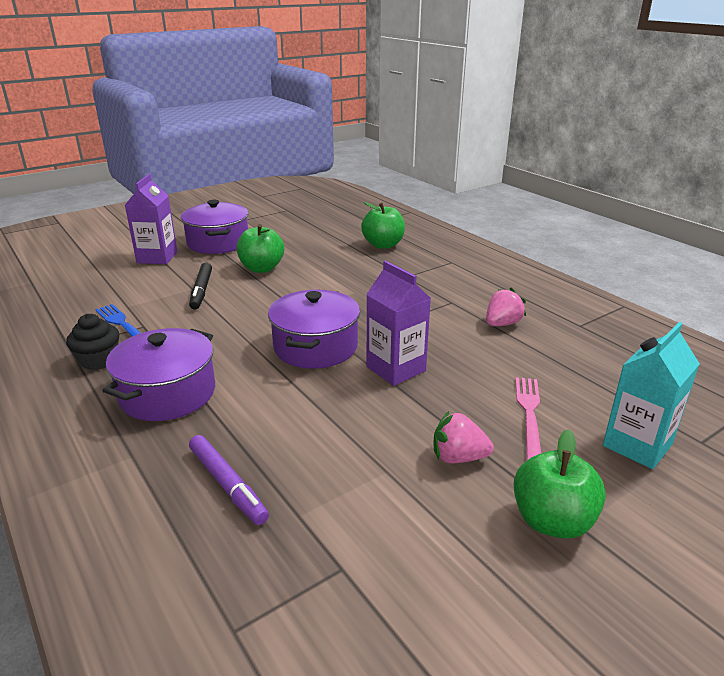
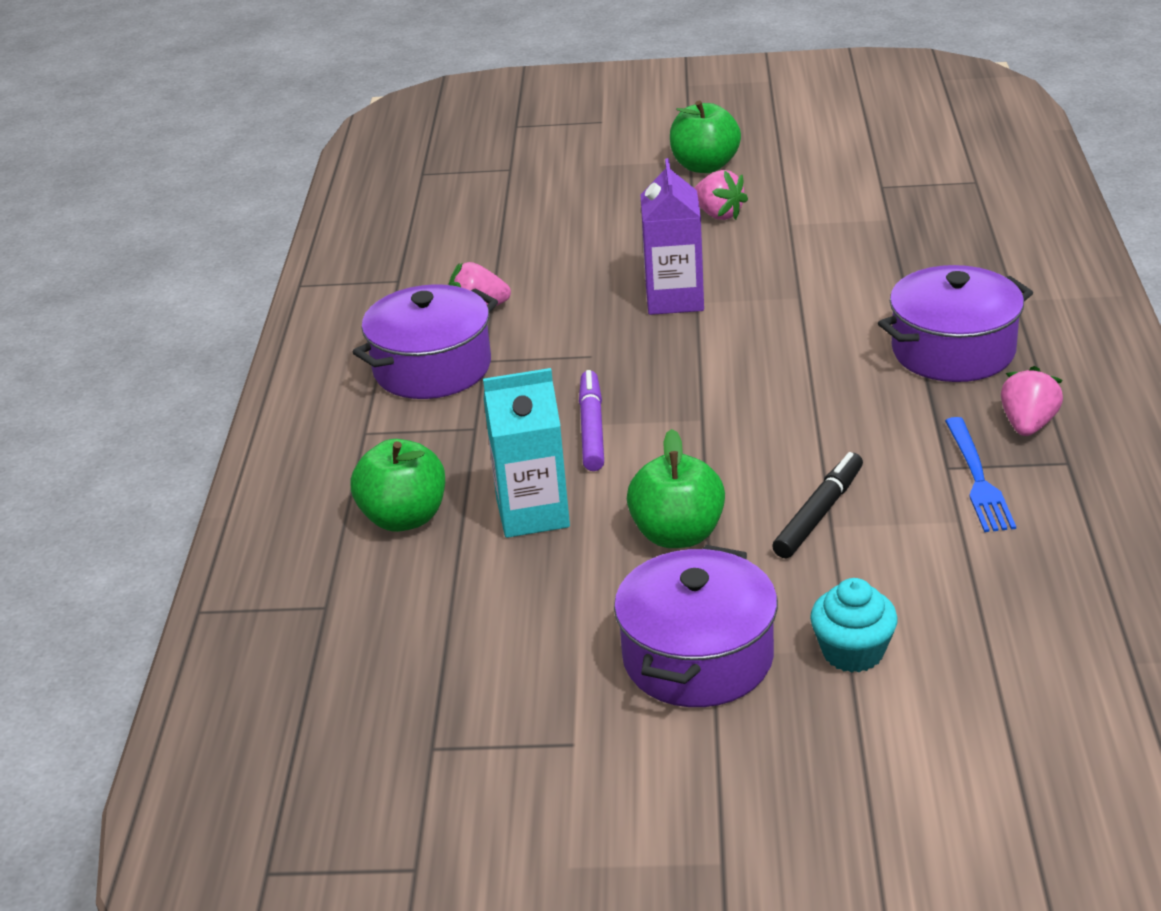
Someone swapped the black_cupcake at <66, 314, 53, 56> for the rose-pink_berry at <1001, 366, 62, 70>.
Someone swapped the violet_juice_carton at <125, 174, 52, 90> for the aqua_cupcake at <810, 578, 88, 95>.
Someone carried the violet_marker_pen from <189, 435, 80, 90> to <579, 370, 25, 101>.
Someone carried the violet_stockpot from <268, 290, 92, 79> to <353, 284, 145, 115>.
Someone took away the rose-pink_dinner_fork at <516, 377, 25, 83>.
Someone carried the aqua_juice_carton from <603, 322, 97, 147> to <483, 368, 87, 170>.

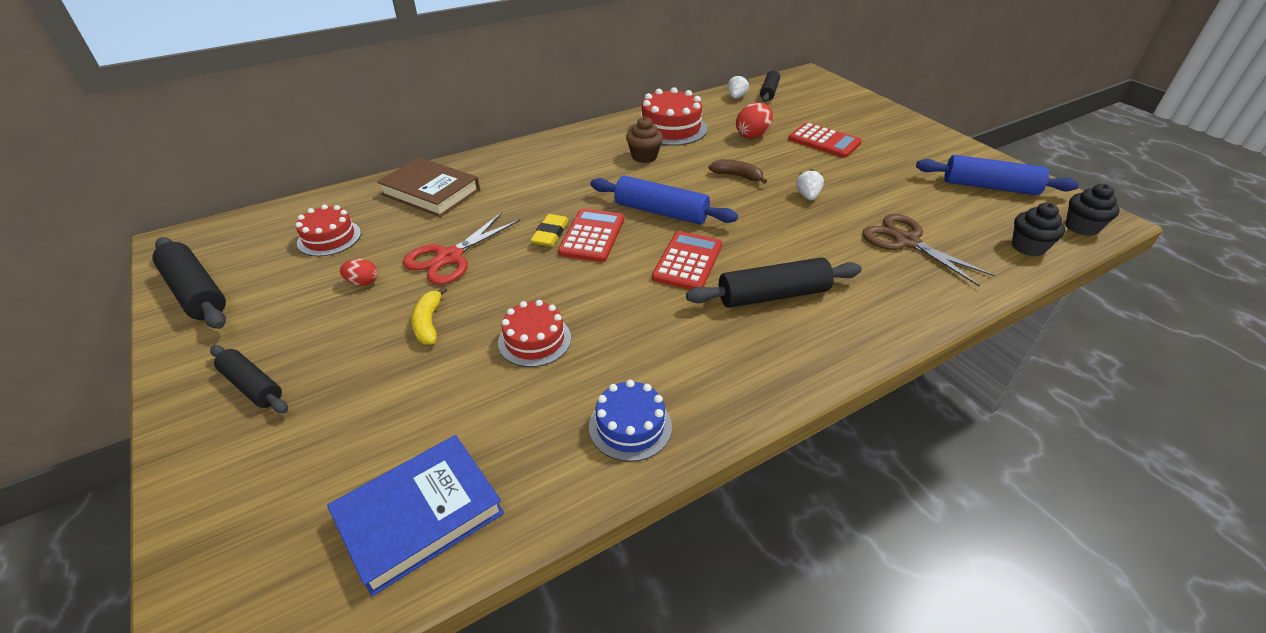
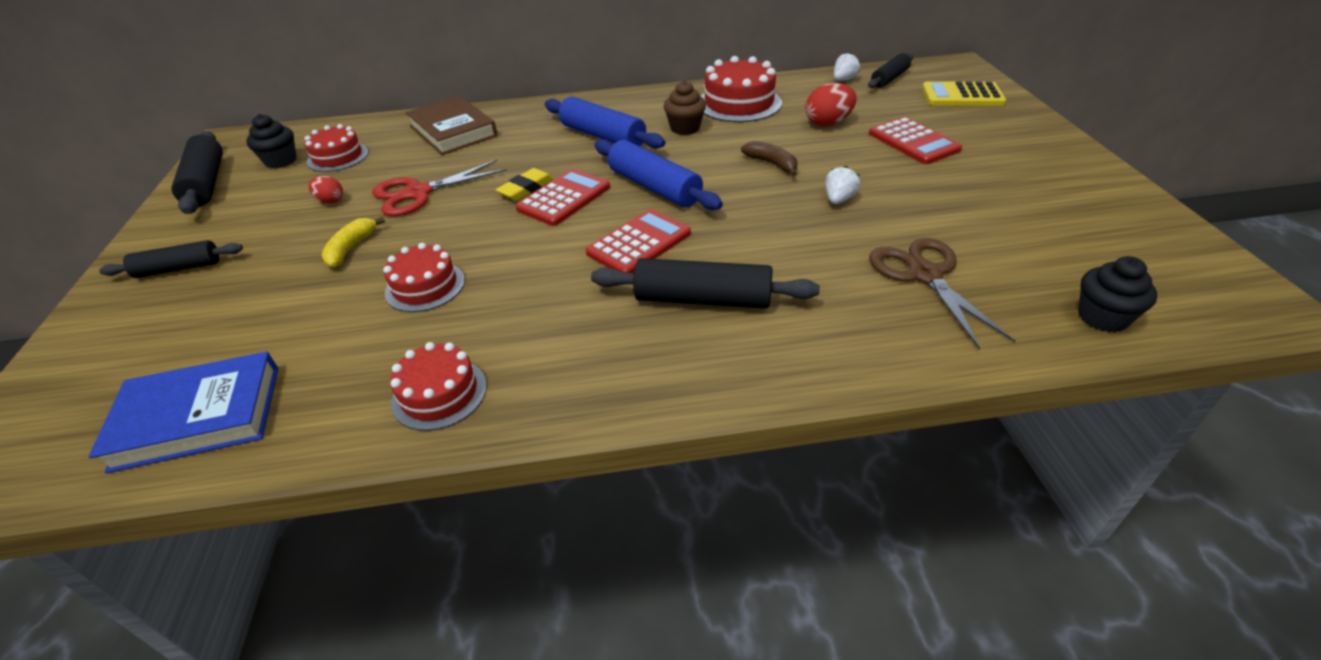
Someone rotated the black_rolling_pin at <210, 345, 78, 68> by 75 degrees counterclockwise.
Someone repainted the cobalt_layer_cake at <589, 380, 83, 82>, which became the scarlet_layer_cake at <390, 342, 97, 89>.
Someone carried the cobalt_rolling_pin from <916, 155, 163, 40> to <545, 97, 120, 52>.
Someone carried the black_cupcake from <1065, 184, 55, 52> to <246, 114, 51, 54>.
Someone put down the bright_yellow_adding_machine at <922, 82, 84, 24>.

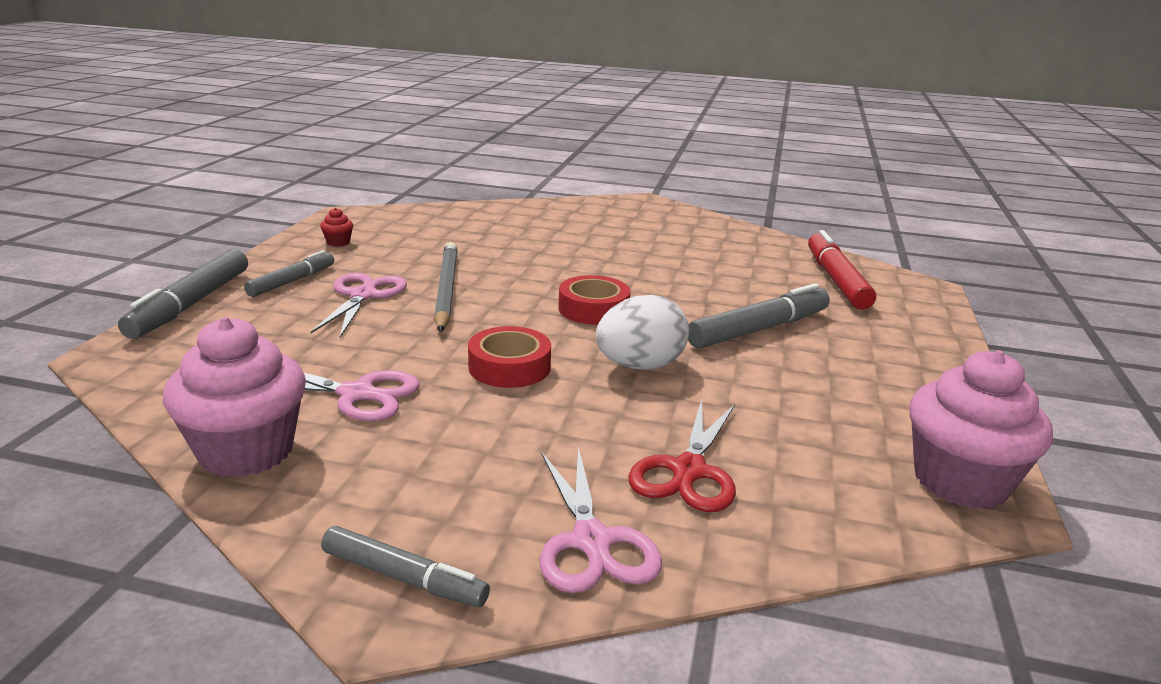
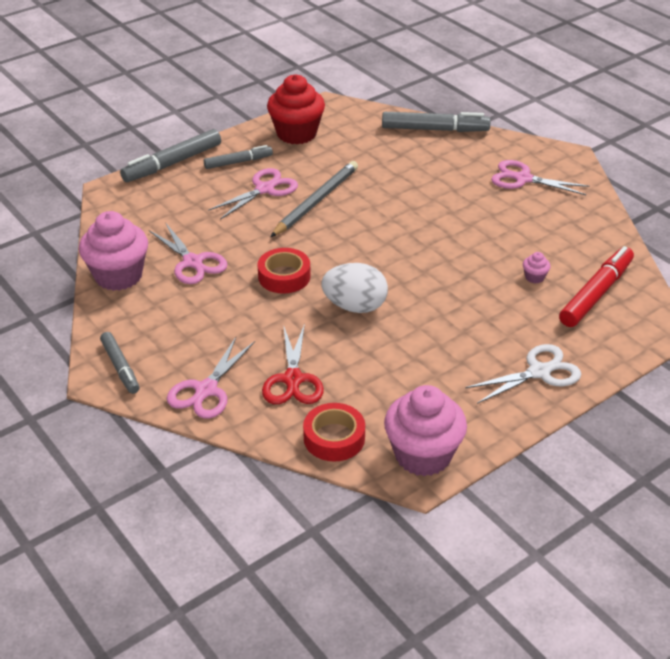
Someone scaled the scarlet_cupcake at <320, 208, 33, 39> by 2.47.
Someone carried the scarlet_sticky_tape from <558, 275, 72, 50> to <303, 403, 62, 59>.
Someone rotated the scarlet_shears at <628, 399, 108, 113> by 60 degrees counterclockwise.
Someone carried the gray_marker_pen from <688, 283, 142, 66> to <382, 112, 109, 20>.
Someone put down the snow-white_shears at <465, 344, 116, 60>.
Someone put down the rose-pink_shears at <491, 160, 99, 35>.
Someone put down the rose-pink_cupcake at <523, 252, 28, 31>.

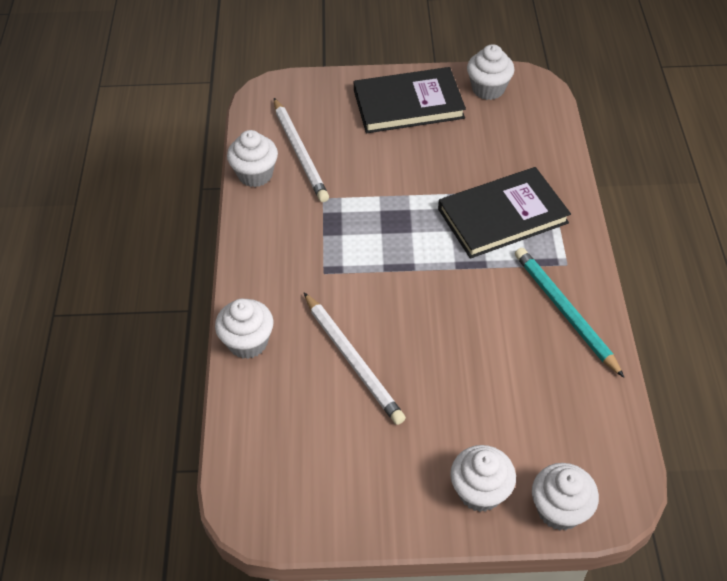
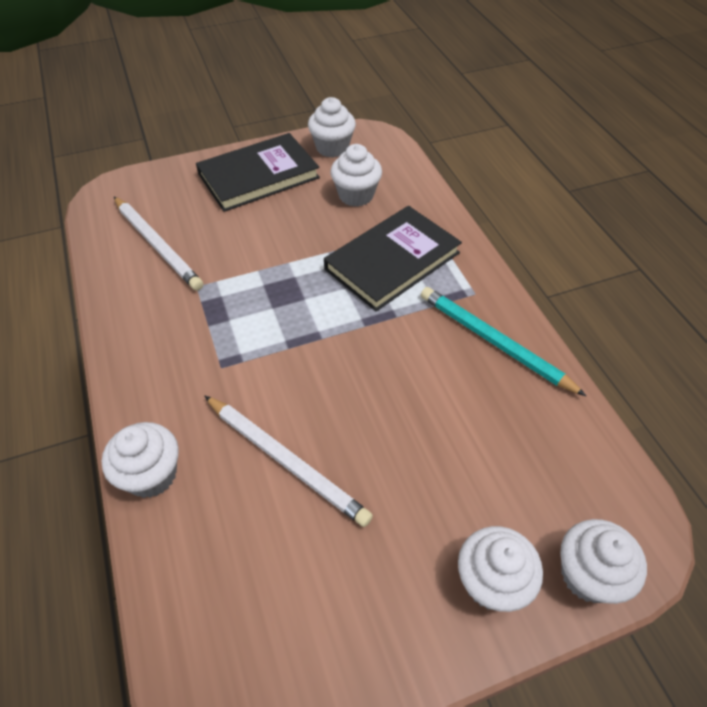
Someone carried the snow-white_cupcake from <227, 130, 51, 57> to <330, 144, 52, 63>.

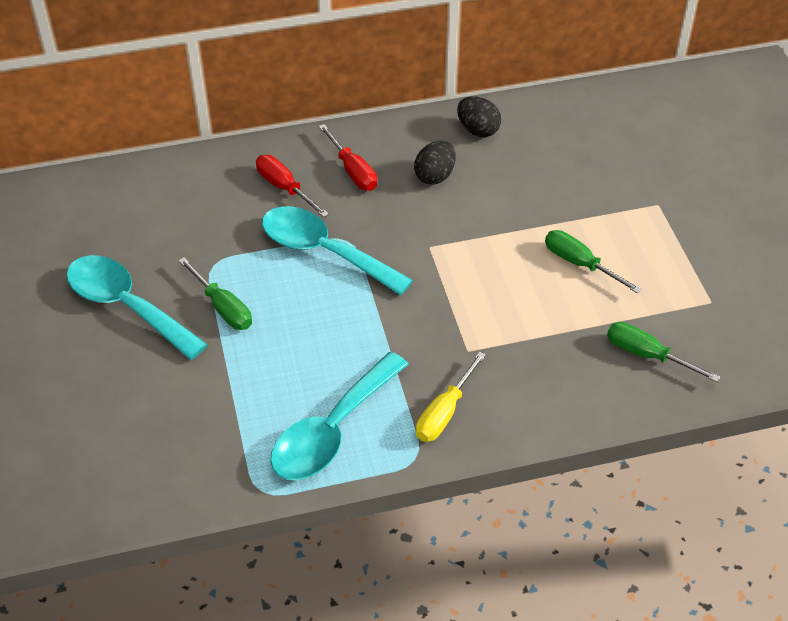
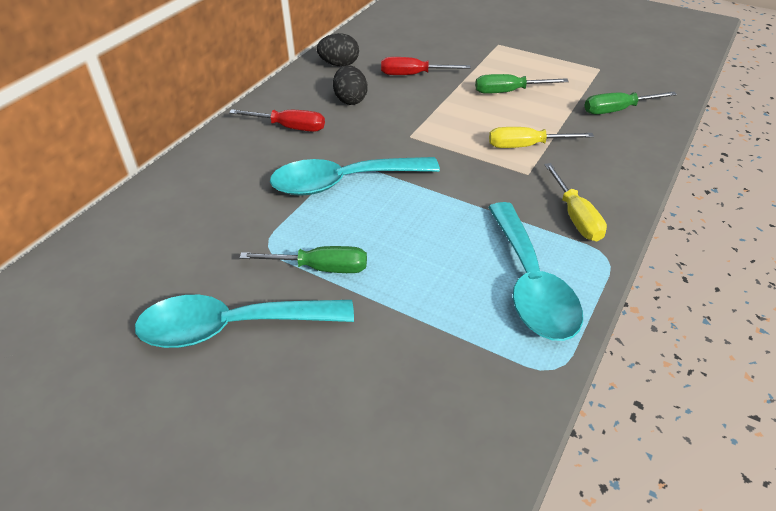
Someone carried the scarlet_hand_screwdriver from <256, 155, 73, 62> to <381, 57, 90, 18>.
Someone put down the bright_yellow_hand_screwdriver at <489, 127, 105, 21>.

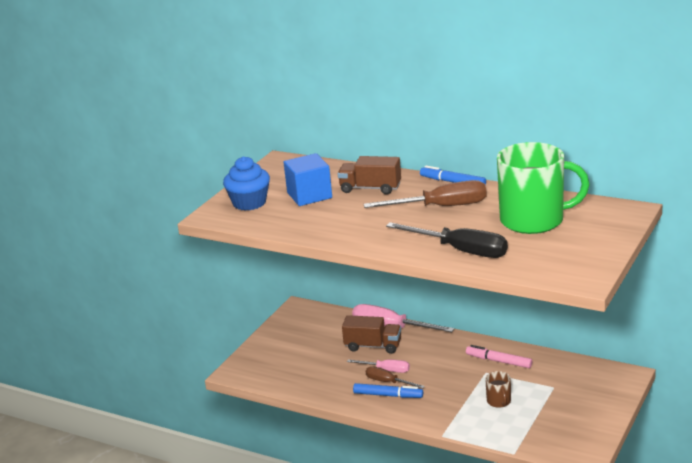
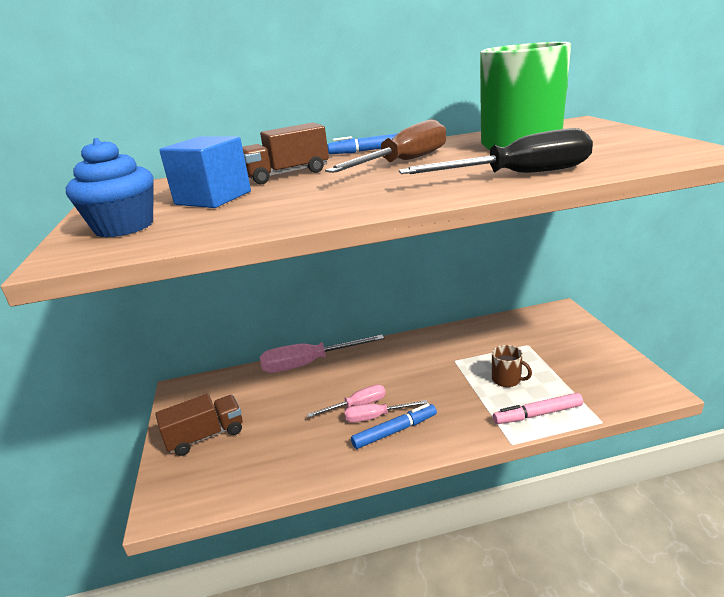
Someone carried the dark_brown_truck from <342, 315, 59, 39> to <155, 394, 88, 62>.
Someone repainted the dark_brown_hand_screwdriver at <366, 366, 59, 23>, which became the rose-pink_hand_screwdriver at <344, 400, 84, 23>.
Someone carried the rose-pink_marker_pen from <466, 345, 66, 23> to <493, 393, 90, 31>.

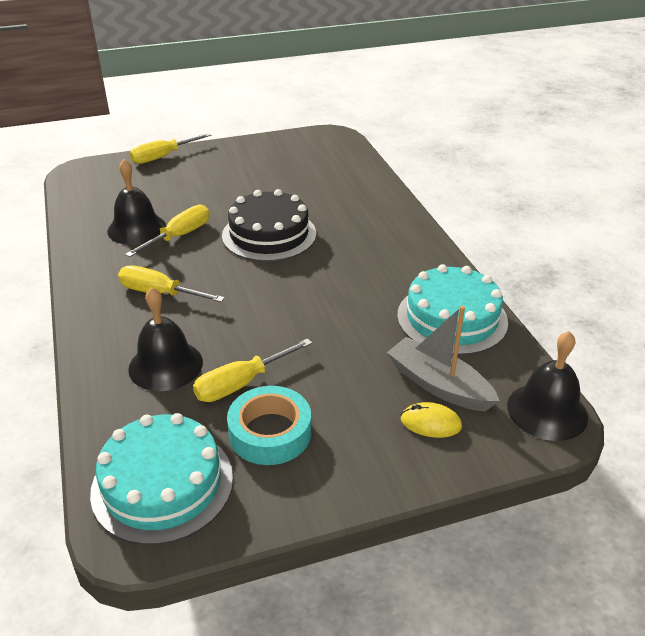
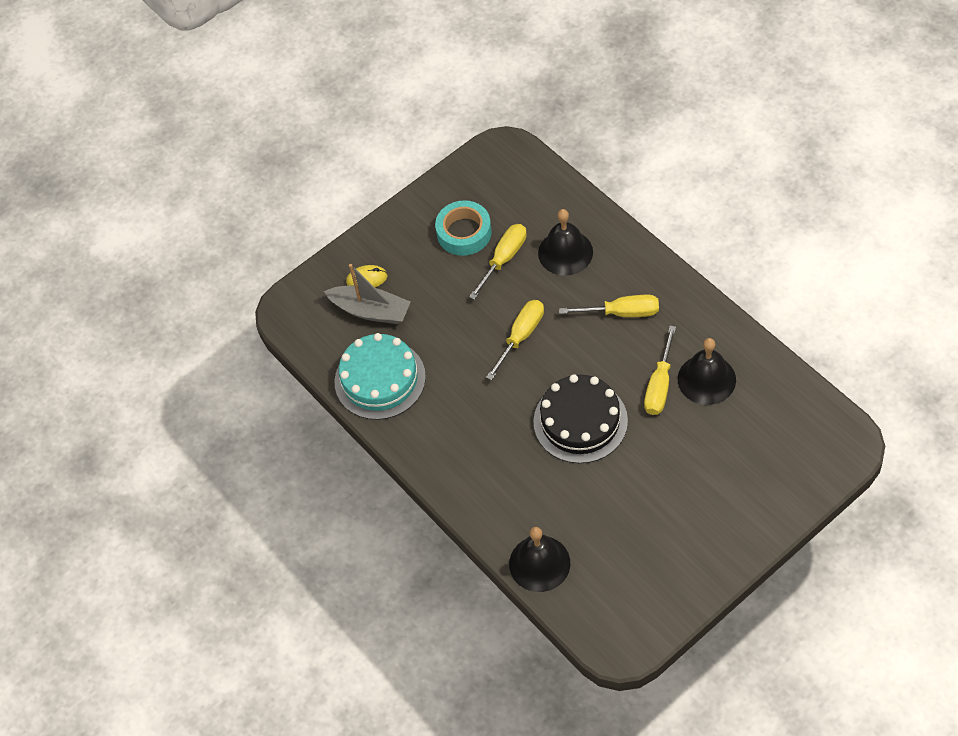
Someone took away the aqua_layer_cake at <90, 413, 143, 132>.
Someone carried the bright_yellow_hand_screwdriver from <130, 133, 81, 31> to <486, 300, 58, 80>.
Someone carried the black_hand_bell from <507, 331, 81, 110> to <509, 527, 61, 65>.

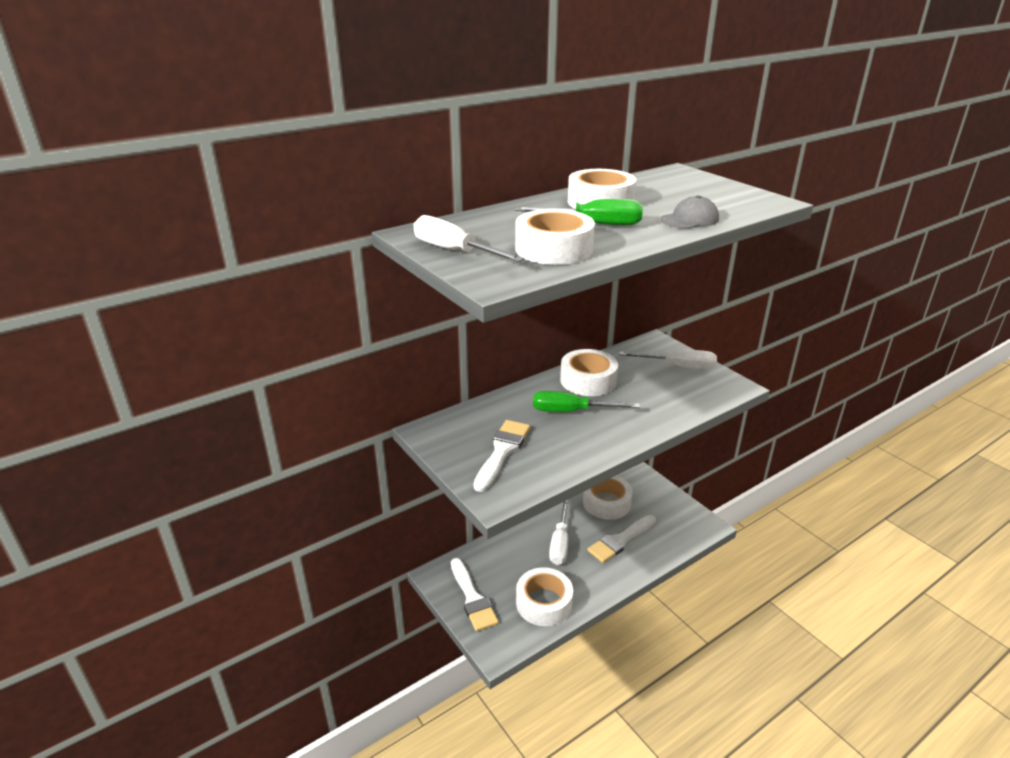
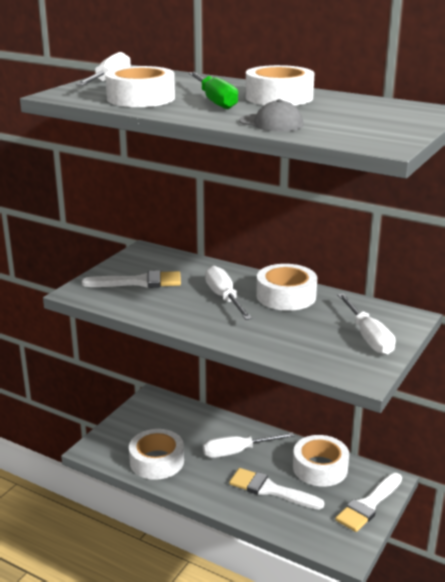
Someone carried the snow-white_paint_brush from <451, 558, 48, 74> to <335, 473, 67, 59>.
Someone repainted the leaf-green_hand_screwdriver at <533, 391, 107, 21>, which became the snow-white_hand_screwdriver at <205, 265, 47, 55>.

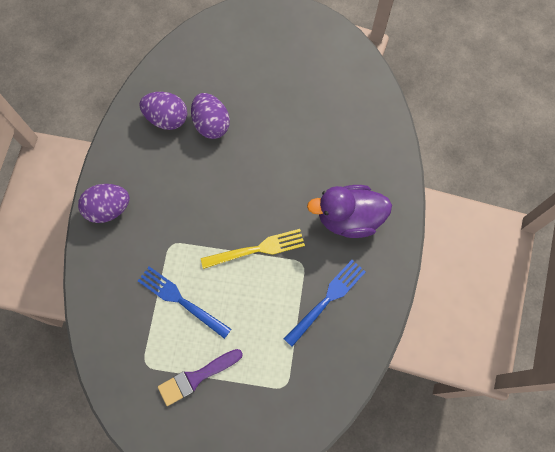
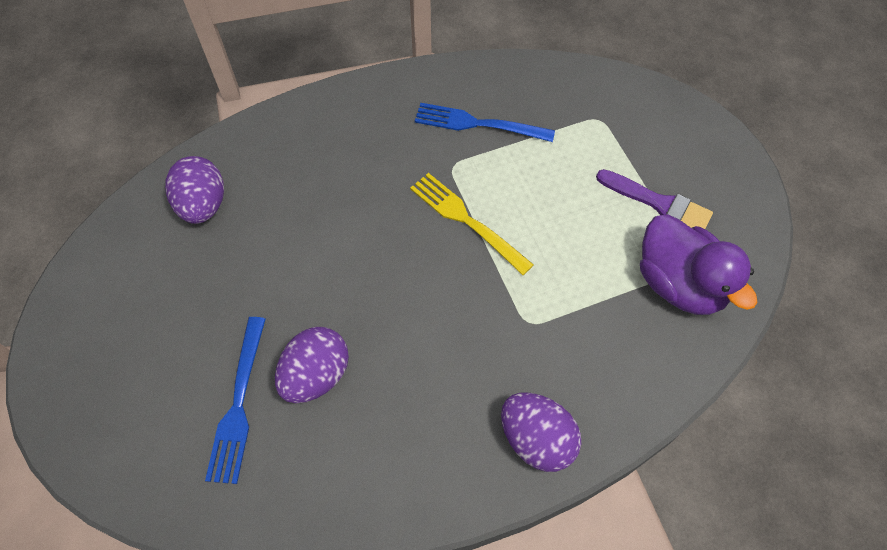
Someone carried the cobalt_dinner_fork from <138, 267, 93, 72> to <205, 317, 61, 167>.
Someone carried the violet_toy_egg from <139, 92, 48, 38> to <165, 156, 59, 68>.
Someone carried the violet_toy_duck from <307, 185, 85, 53> to <640, 214, 118, 101>.

